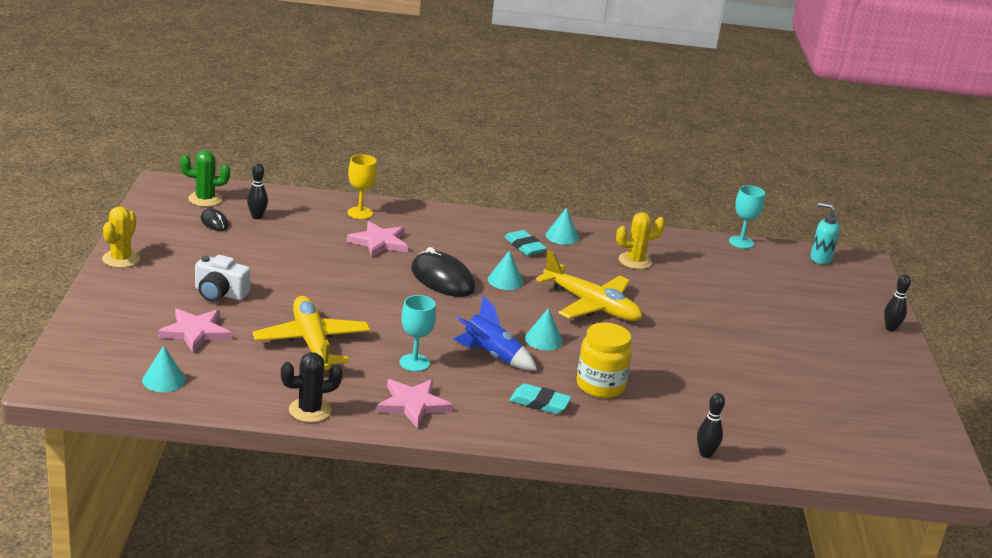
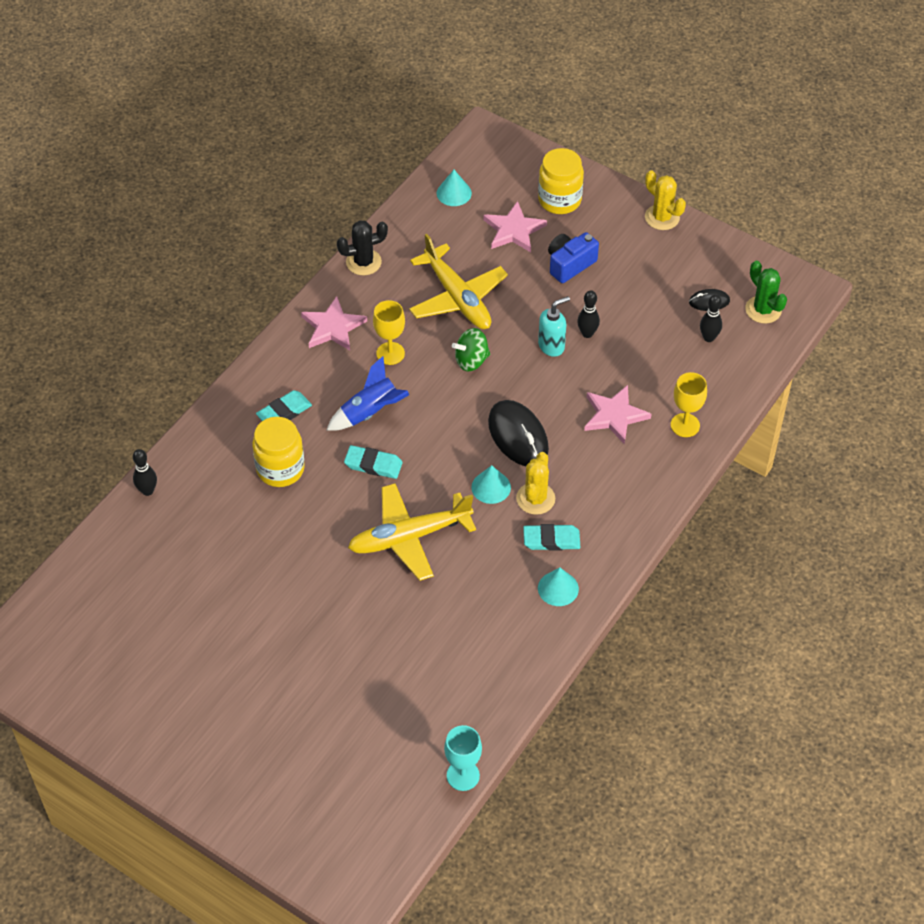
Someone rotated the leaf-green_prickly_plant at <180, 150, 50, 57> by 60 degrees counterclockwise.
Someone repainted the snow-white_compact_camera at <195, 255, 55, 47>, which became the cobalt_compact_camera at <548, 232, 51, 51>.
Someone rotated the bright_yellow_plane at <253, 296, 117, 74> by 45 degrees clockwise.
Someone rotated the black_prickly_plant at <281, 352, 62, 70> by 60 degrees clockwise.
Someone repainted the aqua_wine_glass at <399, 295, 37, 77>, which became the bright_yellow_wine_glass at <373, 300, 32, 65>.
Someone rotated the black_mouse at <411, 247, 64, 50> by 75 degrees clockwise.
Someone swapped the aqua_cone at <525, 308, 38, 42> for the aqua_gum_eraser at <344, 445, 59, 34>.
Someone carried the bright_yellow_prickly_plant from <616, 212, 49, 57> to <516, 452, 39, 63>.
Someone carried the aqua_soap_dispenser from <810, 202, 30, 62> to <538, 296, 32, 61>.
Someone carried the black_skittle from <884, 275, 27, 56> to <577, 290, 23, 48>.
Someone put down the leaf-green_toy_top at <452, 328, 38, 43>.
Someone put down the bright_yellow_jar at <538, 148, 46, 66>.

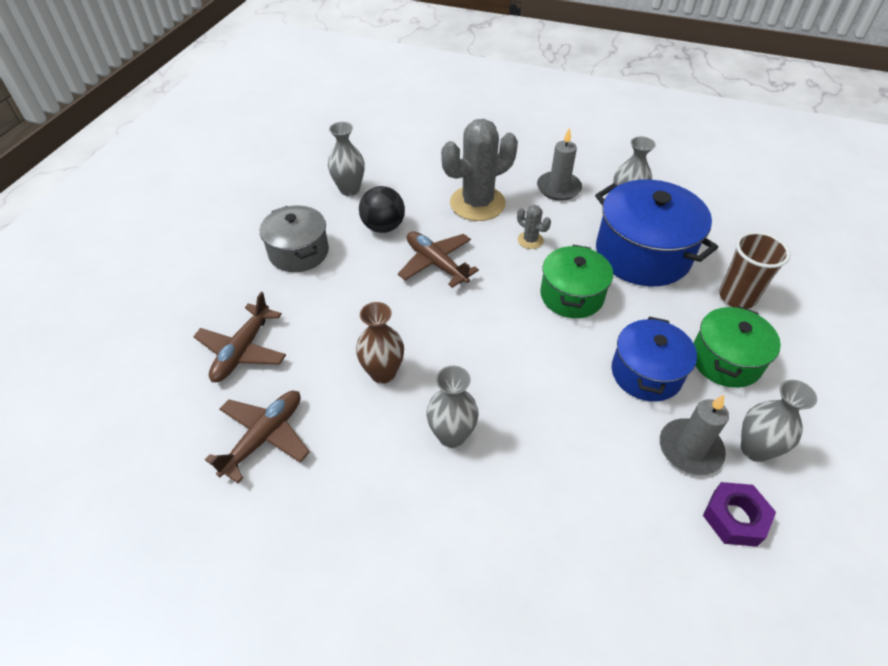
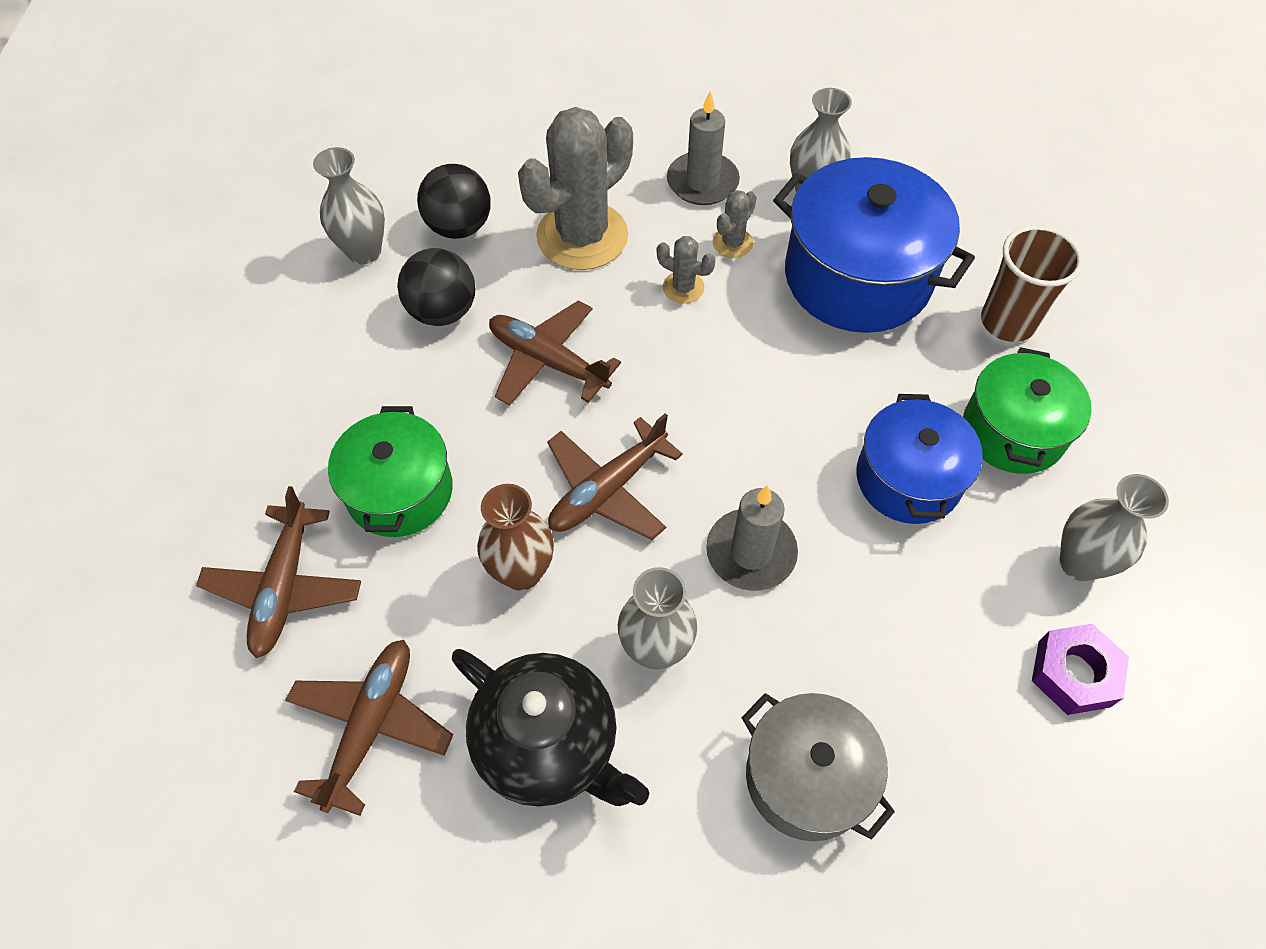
Someone carried the gray_stockpot from <260, 205, 69, 67> to <742, 693, 153, 148>.
Someone carried the leaf-green_stockpot from <540, 245, 73, 73> to <328, 406, 125, 131>.
Someone carried the gray_pillar_candle from <660, 395, 69, 80> to <706, 485, 92, 106>.
Someone put down the black_ball at <417, 164, 73, 75>.
Someone put down the black_tea_pot at <452, 649, 197, 158>.
Someone put down the dark_brown_plane at <547, 413, 136, 127>.
Someone put down the gray_prickly_plant at <713, 190, 44, 68>.

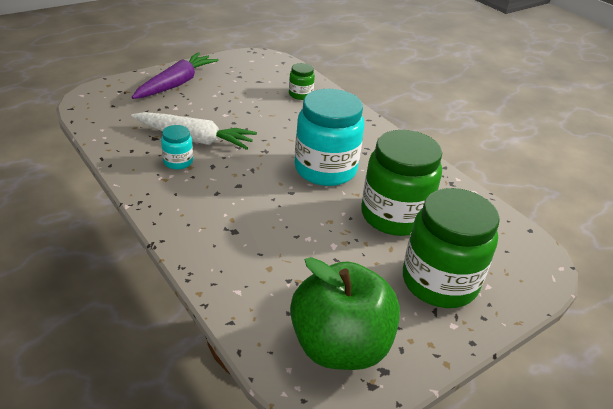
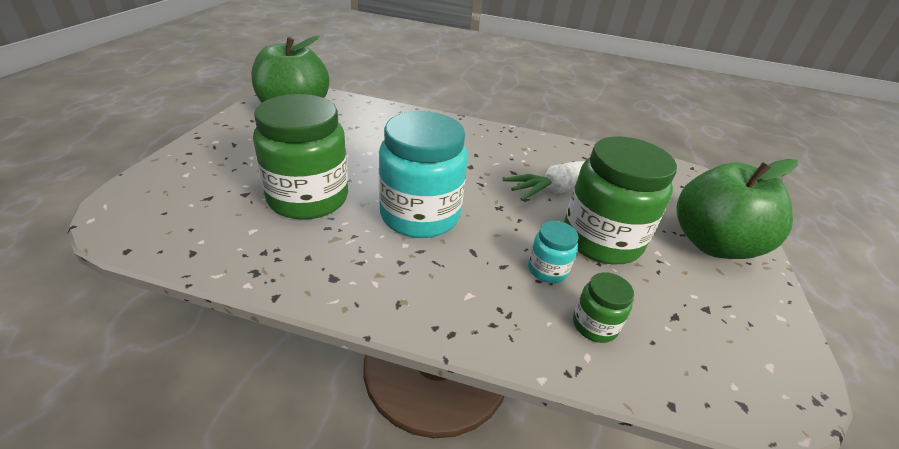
Someone swapped the violet_carrot at <132, 52, 87, 47> for the leaf-green_toy_apple at <676, 159, 122, 100>.
Someone carried the aqua_jar from <161, 125, 32, 45> to <528, 221, 51, 62>.
Someone carried the leaf-green_jar from <403, 188, 97, 120> to <564, 136, 113, 128>.

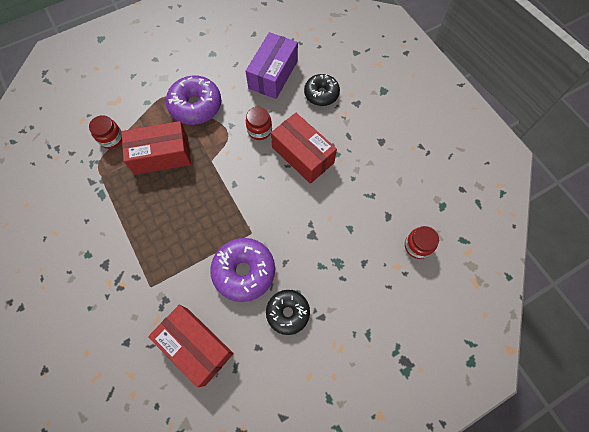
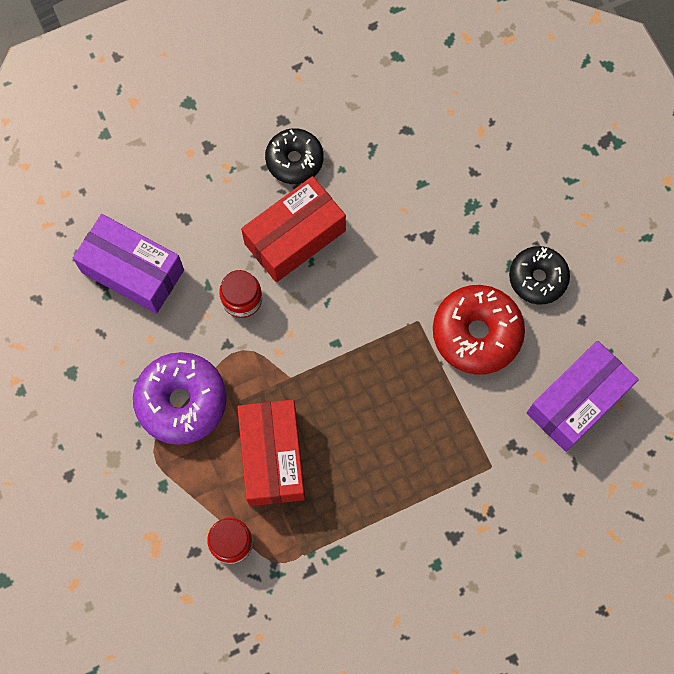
Someone repainted the scarlet_parcel at <148, 304, 86, 84>, which became the violet_parcel at <527, 341, 112, 111>.
Someone repainted the violet_doughnut at <210, 238, 65, 64>, which became the scarlet_doughnut at <433, 285, 92, 90>.
Someone carried the black_doughnut from <304, 74, 36, 32> to <265, 128, 59, 56>.
Someone took away the scarlet_jar at <405, 226, 34, 33>.

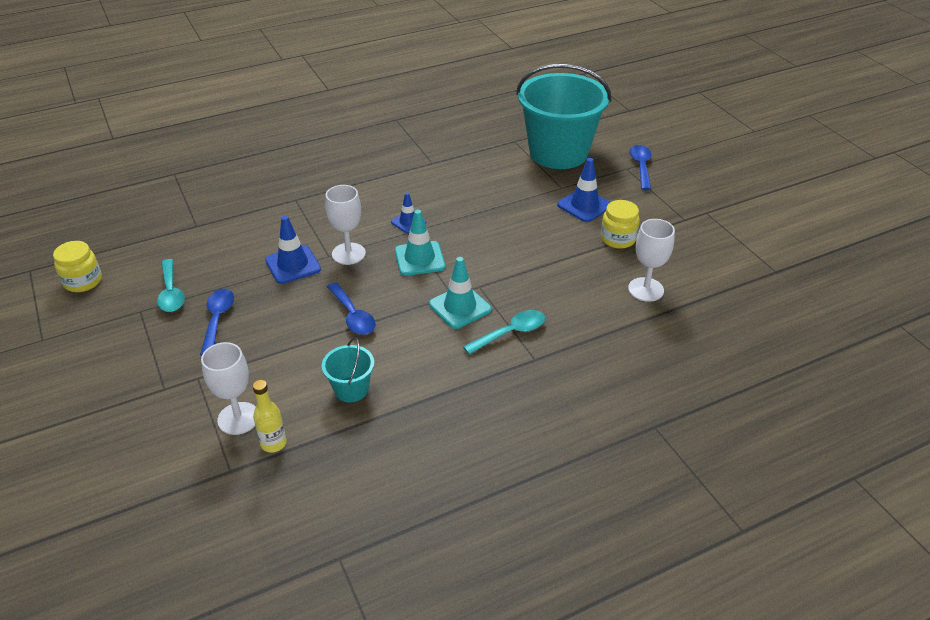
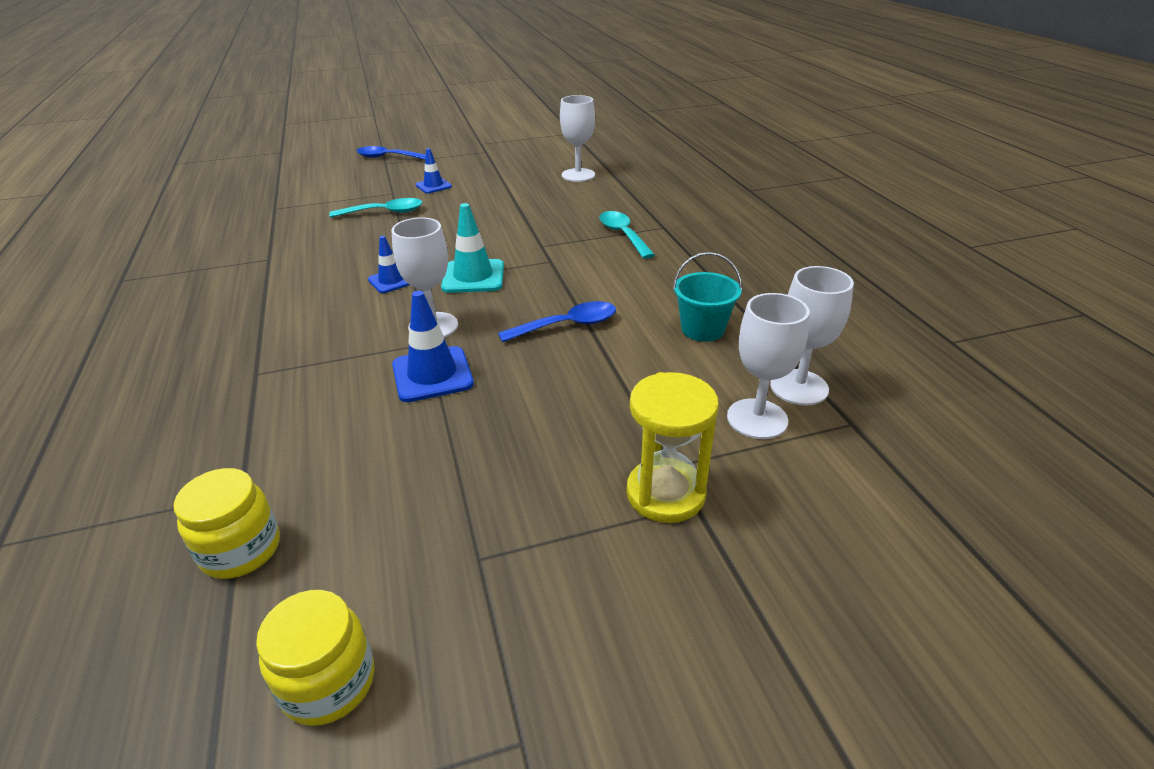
Someone carried the aqua_teaspoon from <157, 259, 28, 53> to <329, 198, 94, 20>.
Someone took away the cobalt_teaspoon at <200, 289, 34, 66>.
Someone swapped the bright_yellow_drink_bottle at <253, 380, 34, 73> for the snow-white_wine_glass at <770, 266, 84, 139>.
Someone took away the aqua_road_cone at <429, 257, 62, 72>.
Someone took away the aqua_sand_bucket at <516, 64, 95, 105>.
Someone scaled the cobalt_road_cone at <557, 158, 53, 64> by 0.63.
Someone carried the bright_yellow_jar from <601, 200, 39, 49> to <174, 468, 106, 111>.
Someone put down the bright_yellow_sand_timer at <626, 372, 93, 151>.

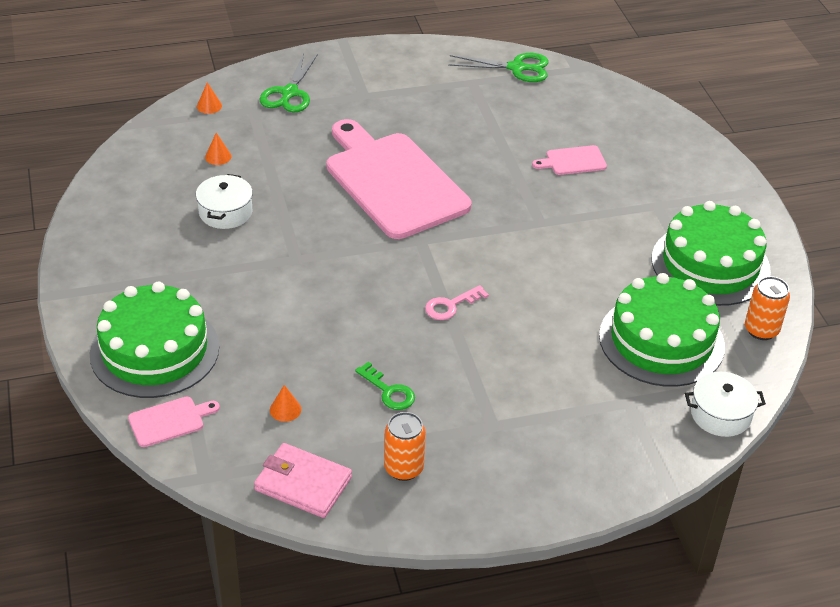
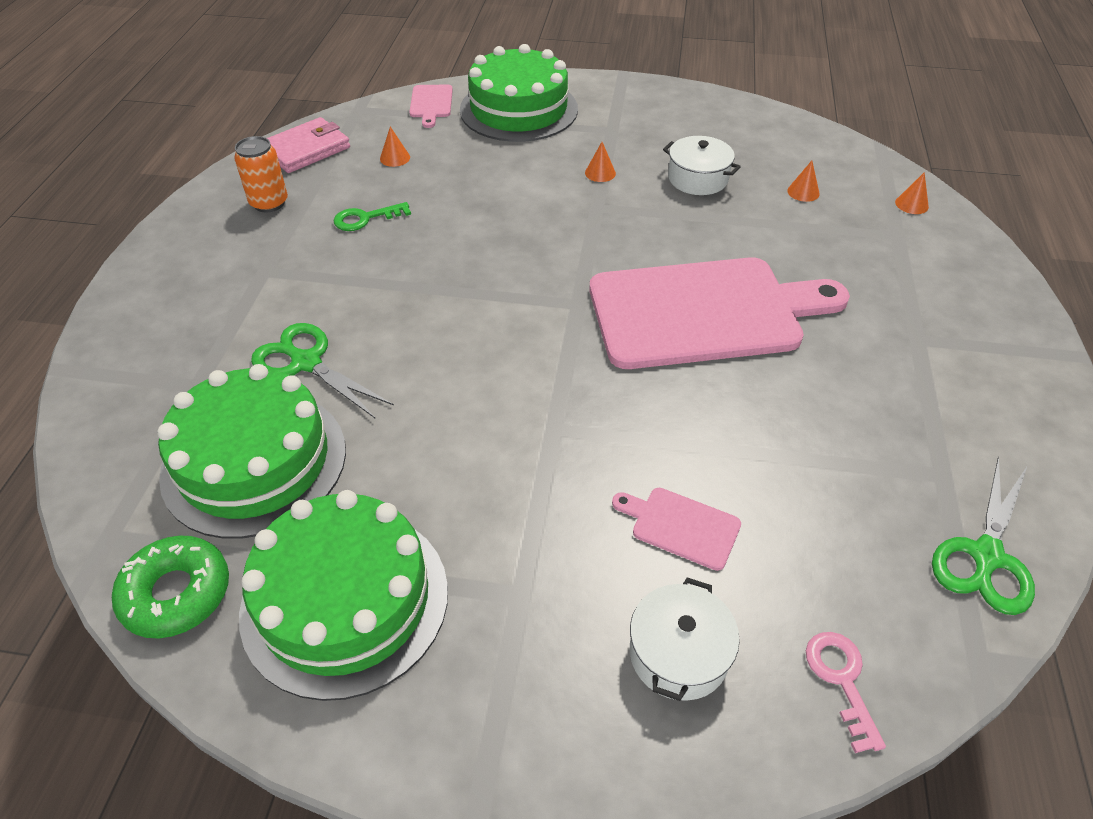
Someone carried the leaf-green_shears from <259, 53, 59, 59> to <251, 323, 143, 95>.
Someone carried the rose-pink_door_key from <425, 285, 64, 35> to <806, 632, 80, 121>.
Someone rotated the rose-pink_cutting_board at <532, 145, 75, 30> by 75 degrees counterclockwise.
Someone carried the snow-white_stockpot from <685, 372, 81, 65> to <630, 577, 110, 124>.
Someone swapped the orange_soda_can at <745, 276, 45, 64> for the leaf-green_doughnut at <112, 536, 117, 102>.
Someone put down the orange_cone at <585, 142, 31, 40>.

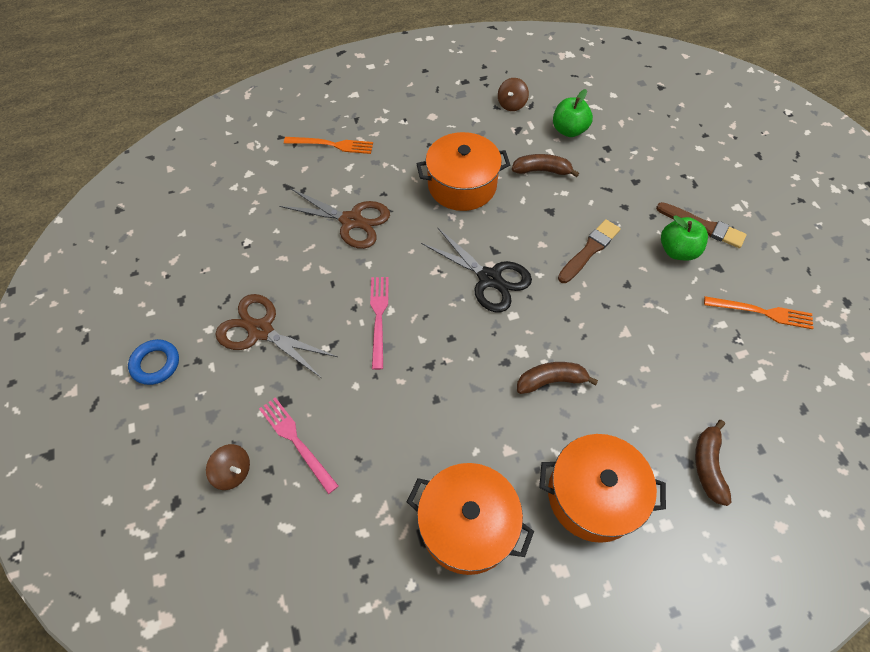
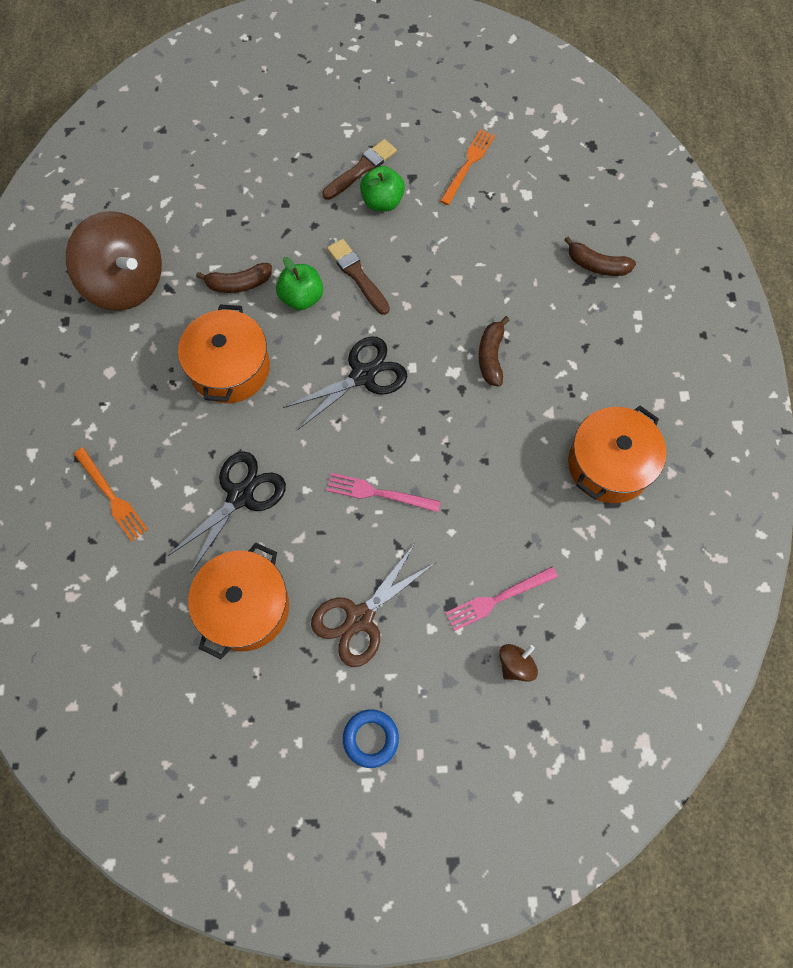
Someone repainted the dark_brown_shears at <279, 188, 111, 61>, which became the black_shears at <168, 451, 118, 123>.
Someone rotated the orange_dinner_fork at <284, 137, 89, 17> by 120 degrees clockwise.
Someone scaled the dark_brown_toy_top at <498, 78, 31, 33> by 2.41.
Someone rotated the dark_brown_banana_fruit at <512, 154, 67, 23> by 120 degrees counterclockwise.
Someone carried the orange_stockpot from <539, 434, 127, 109> to <188, 542, 101, 117>.
Someone carried the leaf-green_toy_apple from <553, 89, 40, 48> to <276, 257, 47, 53>.

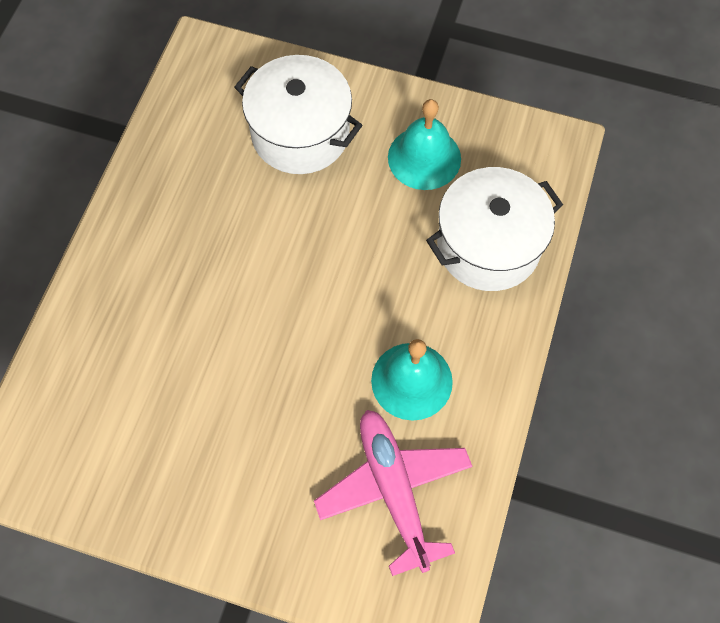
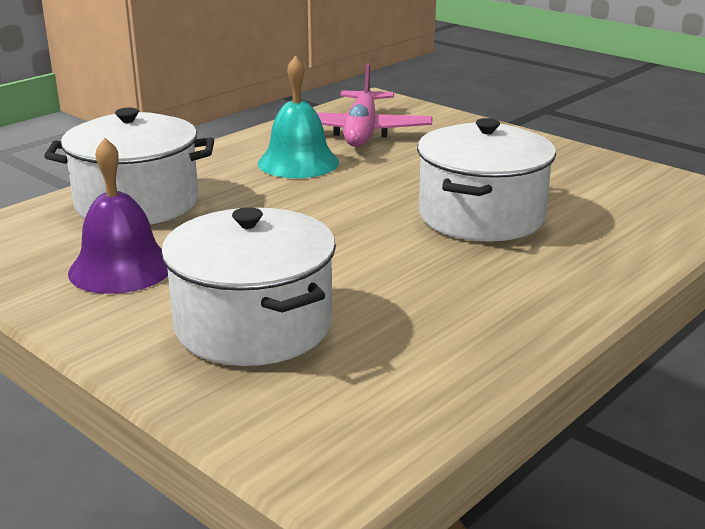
Someone repainted the aqua_hand_bell at <388, 99, 73, 91>, which became the violet_hand_bell at <68, 138, 100, 156>.
Someone put down the snow-white_stockpot at <417, 118, 139, 124>.

